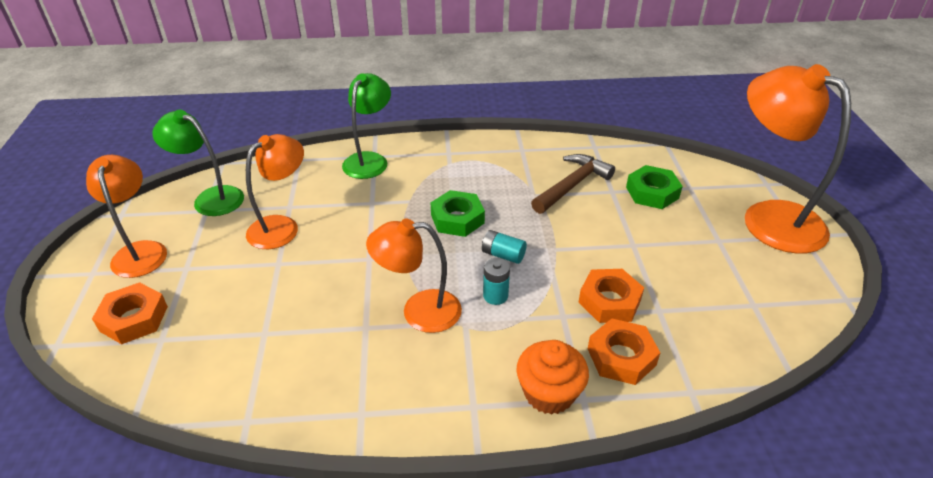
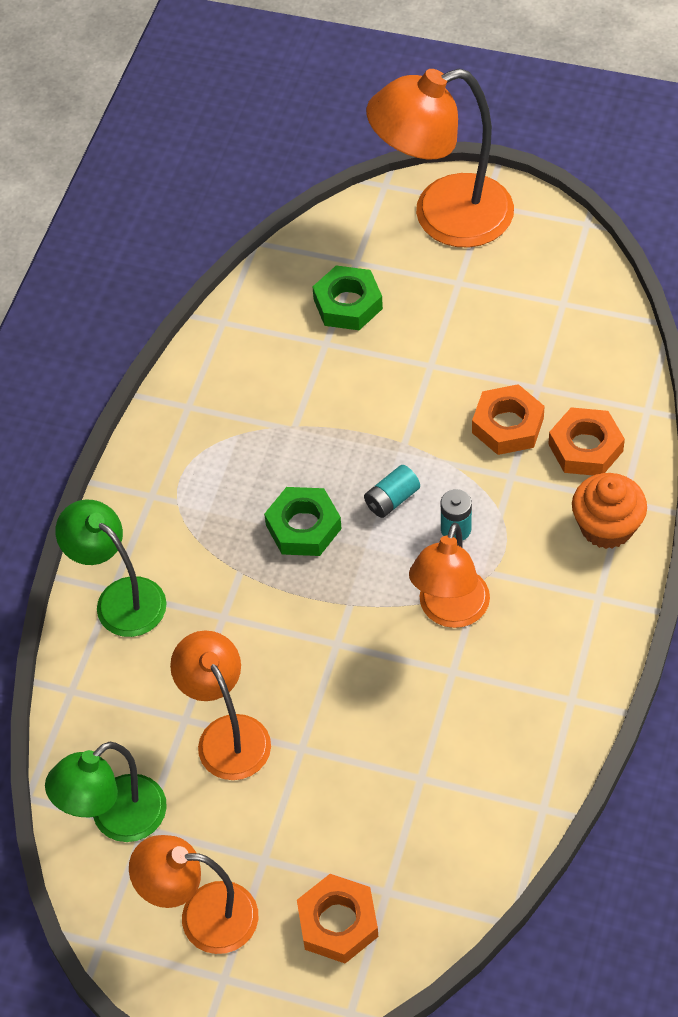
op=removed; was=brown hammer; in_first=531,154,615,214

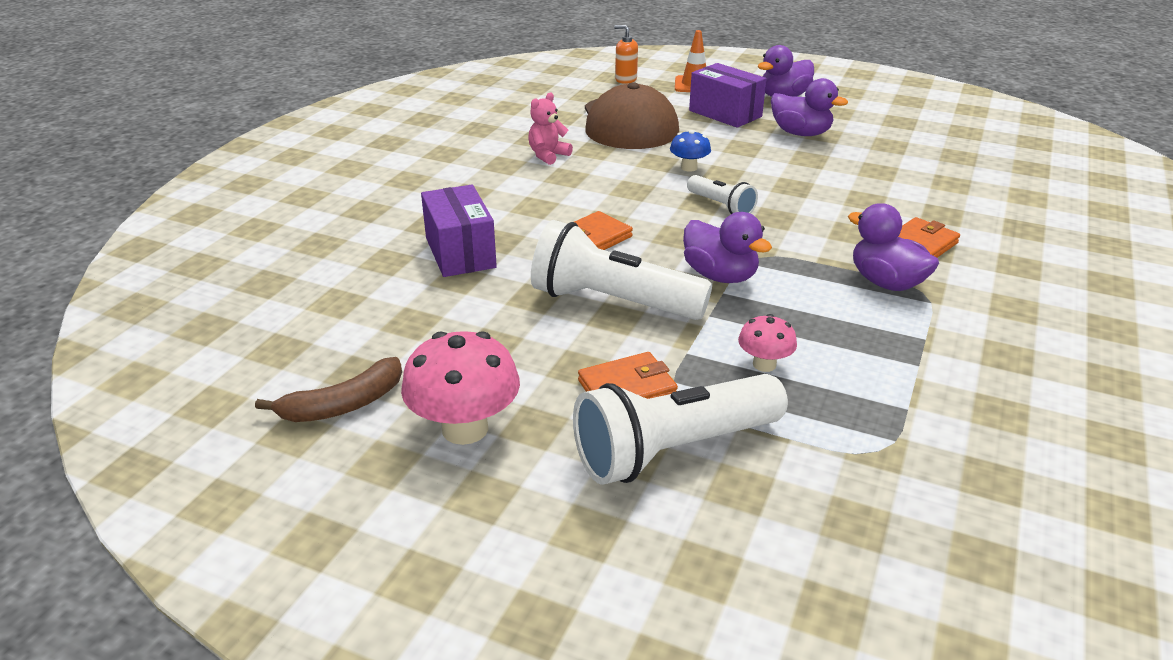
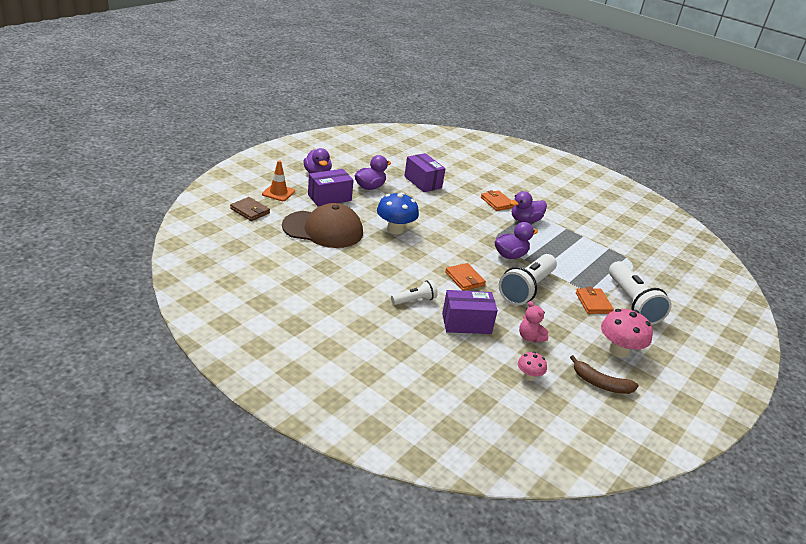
op=turned; was=brown banana; in_first=255,357,402,422; in_second=570,355,639,394; clockwise=135
op=moved; was=pink teddy bear; in_first=528,93,573,165; in_second=519,301,548,343
op=replaced; was=orange soap dispenser; now=brown wallet; in_first=614,25,638,84; in_second=230,197,270,221
op=resized; was=blue mushroom; in_first=670,130,711,172; in_second=377,192,419,234; ratio=1.82
op=moved; was=white flashlight; in_first=687,175,758,214; in_second=391,280,438,305
op=moved; was=pink mushroom; in_first=738,314,797,372; in_second=518,352,547,381
op=added; now=purple box; in_second=404,153,446,192

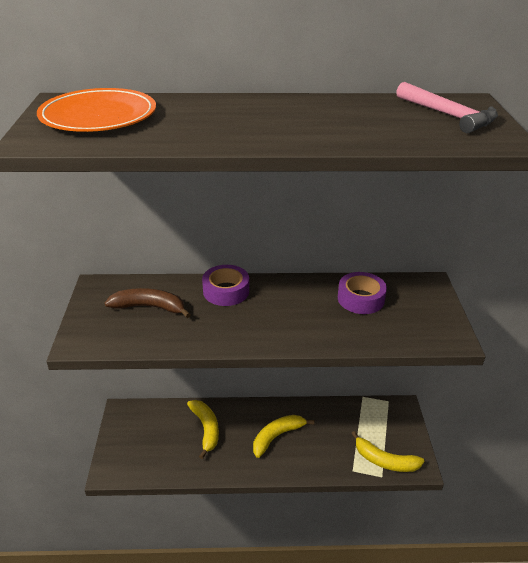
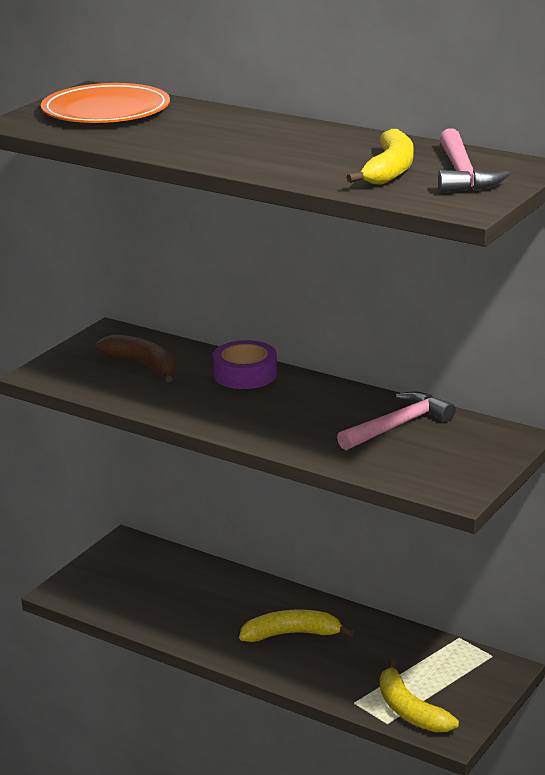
op=moved; was=yellow banana; in_first=187,400,219,459; in_second=346,129,414,185
op=replaced; was=purple tape; now=pink hammer; in_first=338,272,387,314; in_second=337,392,456,450

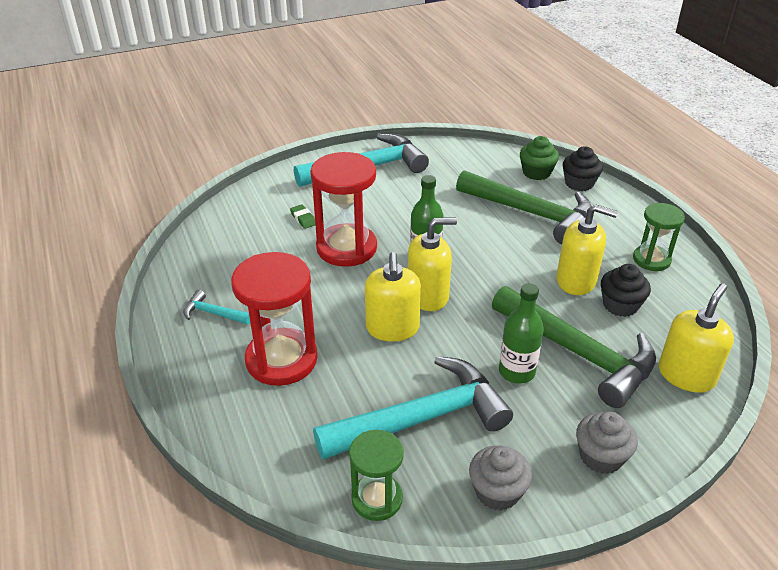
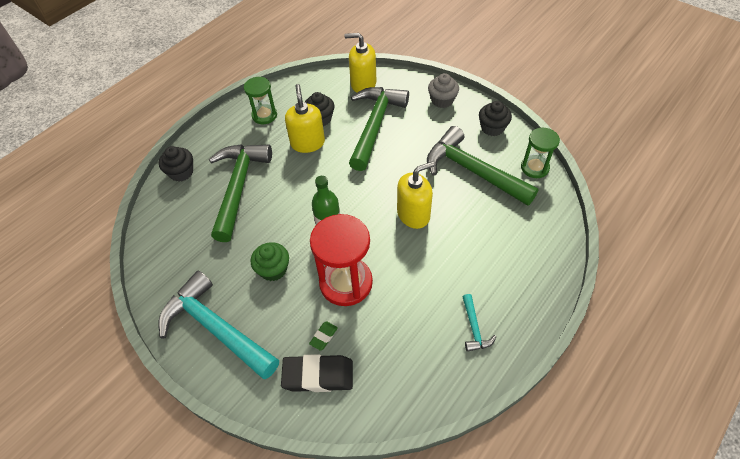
op=removed; was=red hourglass; in_first=231,252,318,386
op=recoloured; was=turquoise hammer; now=green hammer; in_first=313,356,513,460; in_second=427,126,539,206
op=removed; was=yellow soap dispenser; in_first=408,217,457,311
op=recoloured; was=grey cupcake; now=black cupcake; in_first=469,446,532,511; in_second=479,101,512,136
op=removed; was=green bottle; in_first=499,283,544,384
op=moved; was=green cupcake; in_first=520,136,559,180; in_second=251,242,289,281
op=added; now=black eraser; in_second=281,354,353,392

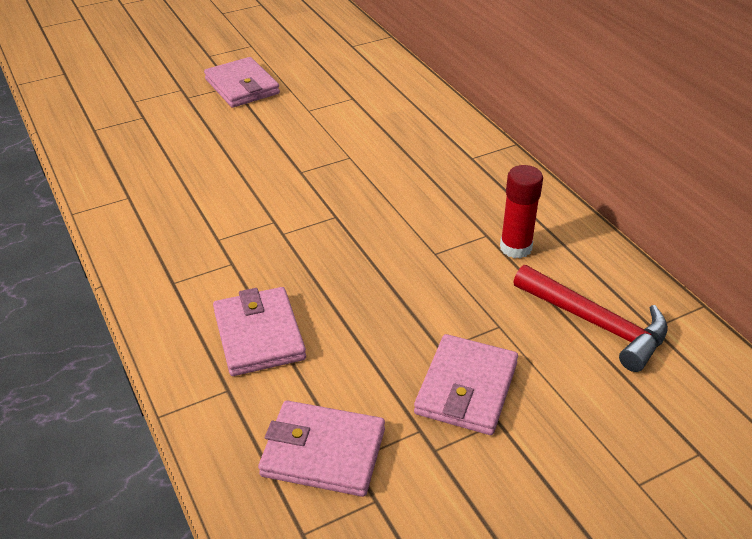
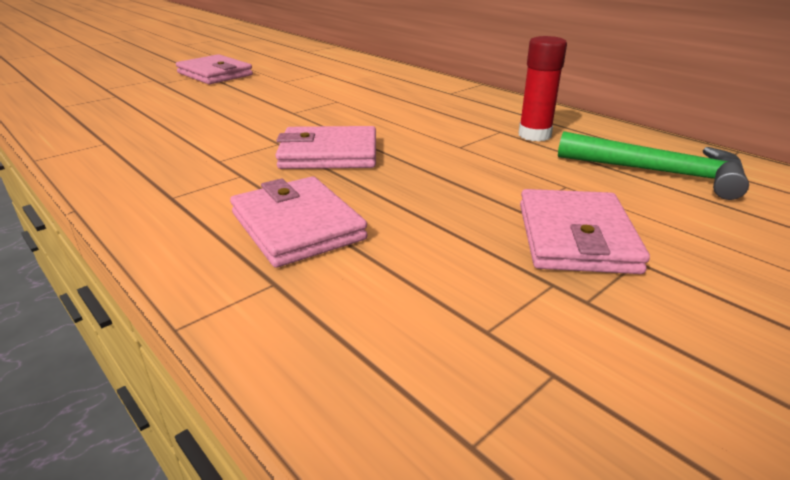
op=moved; was=pink wallet; in_first=258,400,385,497; in_second=275,126,376,169
op=recoloured; was=red hammer; now=green hammer; in_first=513,265,668,372; in_second=558,131,749,200

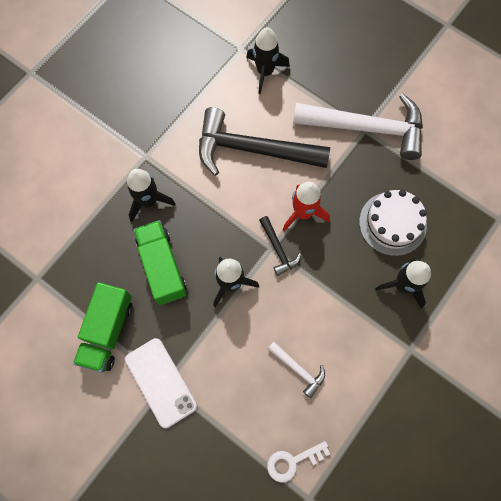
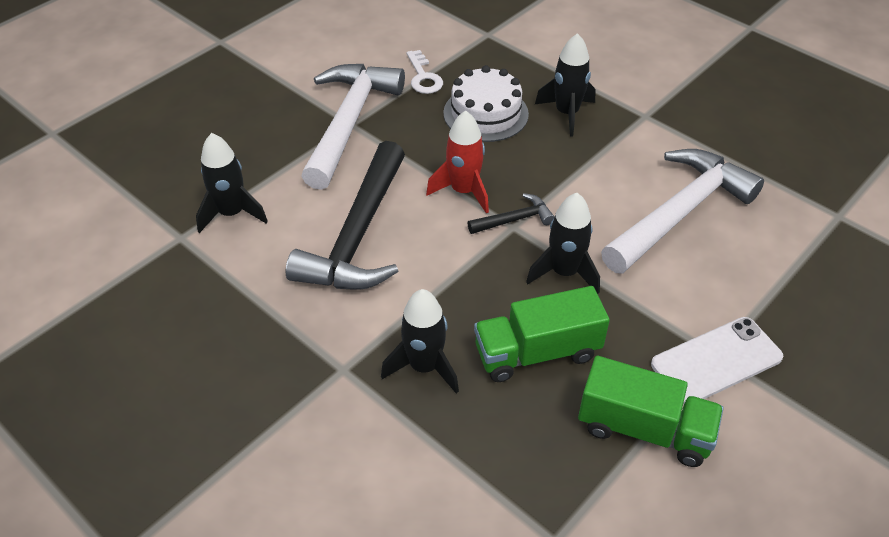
op=moved; was=white key; in_first=267,441,330,483; in_second=407,50,443,94
op=resized; was=white hammer; in_first=268,342,325,398; in_second=601,149,764,274; ratio=2.27

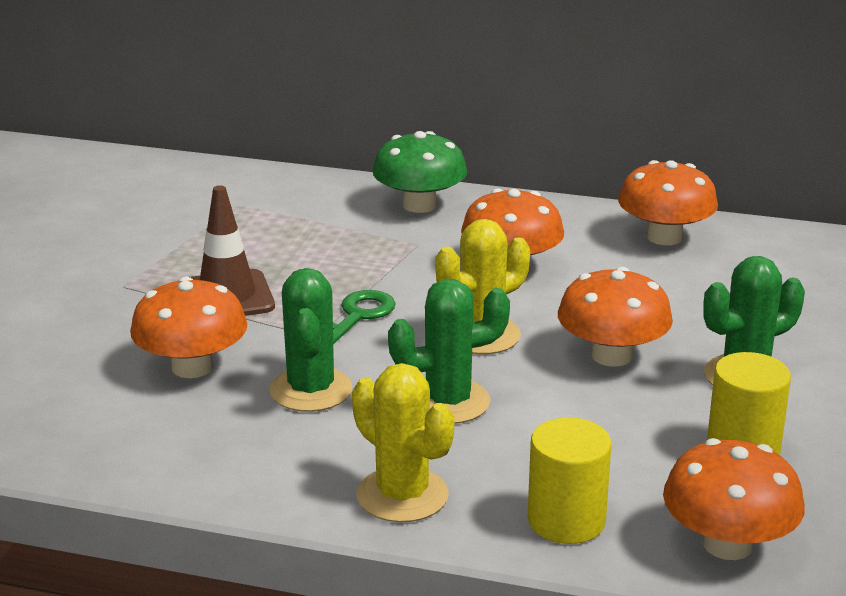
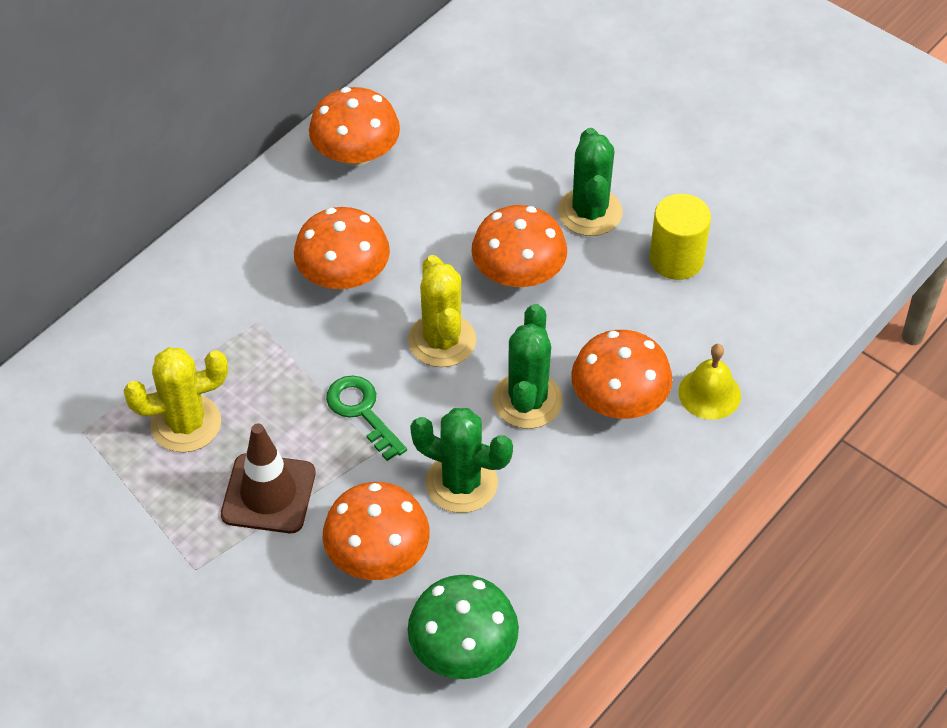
op=moved; was=yellow cactus; in_first=352,363,455,522; in_second=123,347,228,452
op=moved; was=green mushroom; in_first=372,131,467,213; in_second=408,575,519,679
op=replaced; was=yellow cylinder; now=yellow bell; in_first=528,417,612,544; in_second=678,344,741,420
op=moved; was=orange mushroom; in_first=663,438,805,560; in_second=571,330,673,419

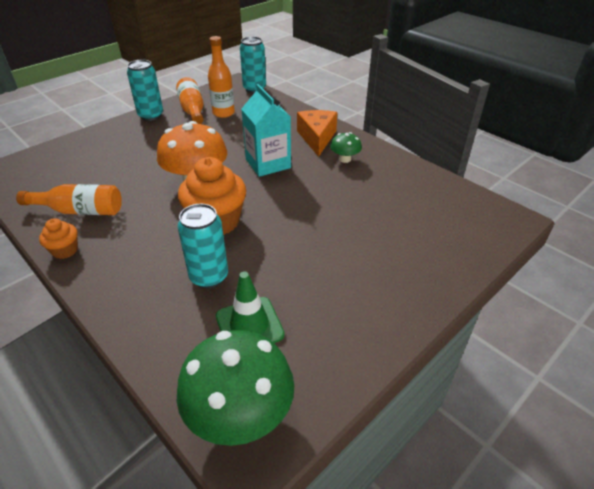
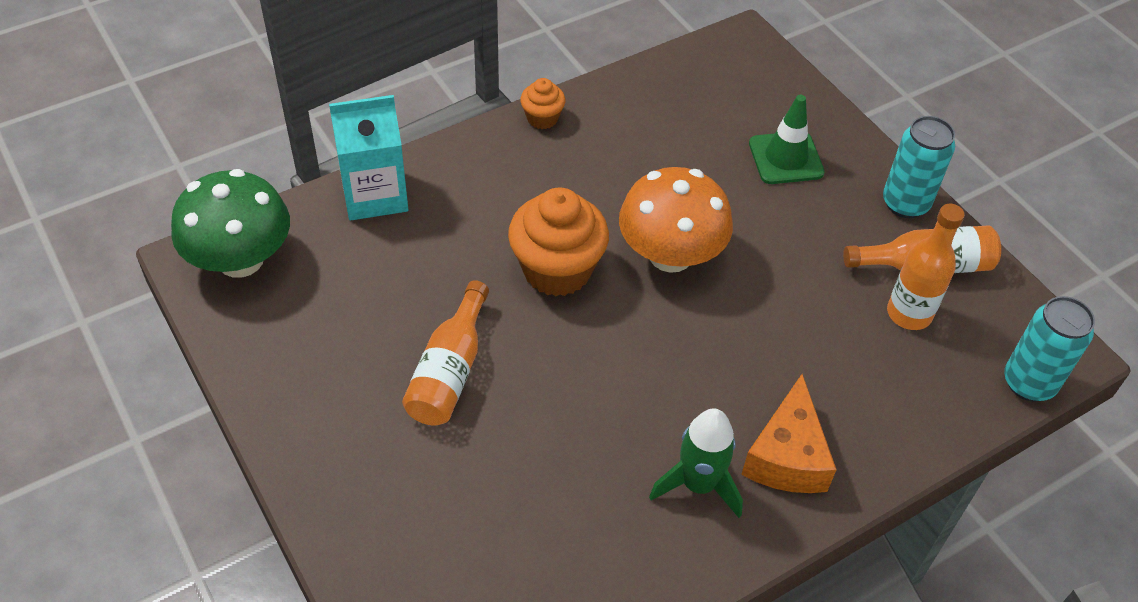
op=moved; was=orange bottle; in_first=16,184,122,215; in_second=402,280,489,425
op=removed; was=turquoise can; in_first=178,204,228,289
op=moved; was=green traffic cone; in_first=216,271,285,343; in_second=749,95,825,184
op=moved; was=turquoise carton; in_first=241,84,291,177; in_second=329,95,408,221
op=turned; was=orange cheese; in_first=297,110,338,157; in_second=741,374,837,493; clockwise=90
op=replaced; was=green mushroom; now=green rocket; in_first=330,132,362,163; in_second=649,409,743,518

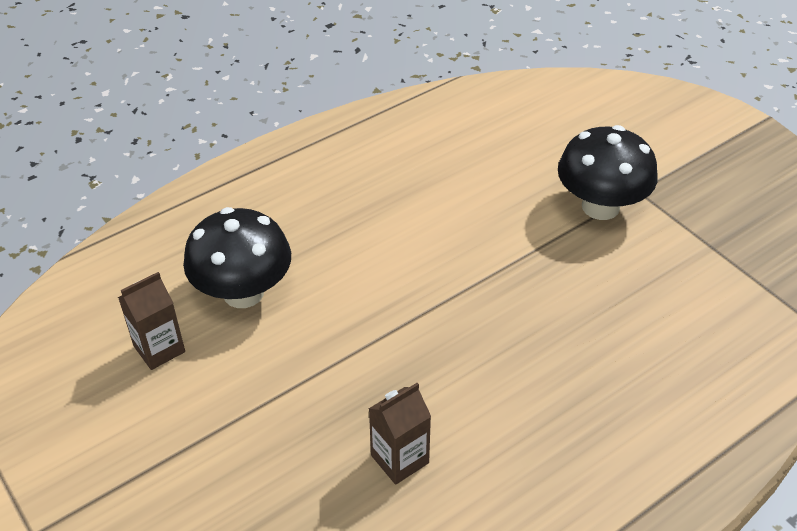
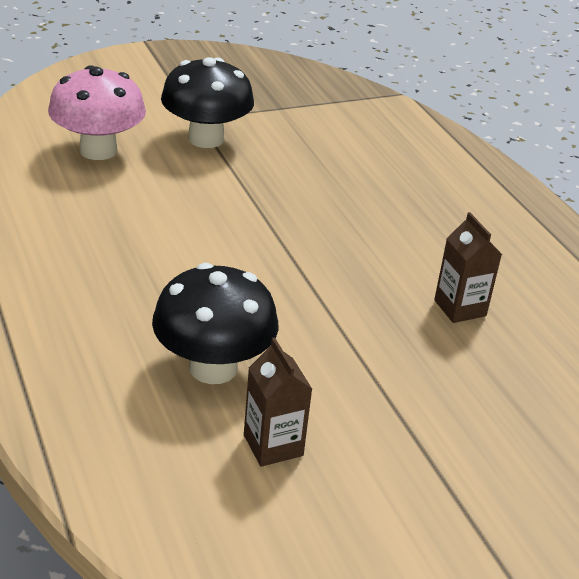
op=added; now=pink mushroom; in_second=48,65,146,160

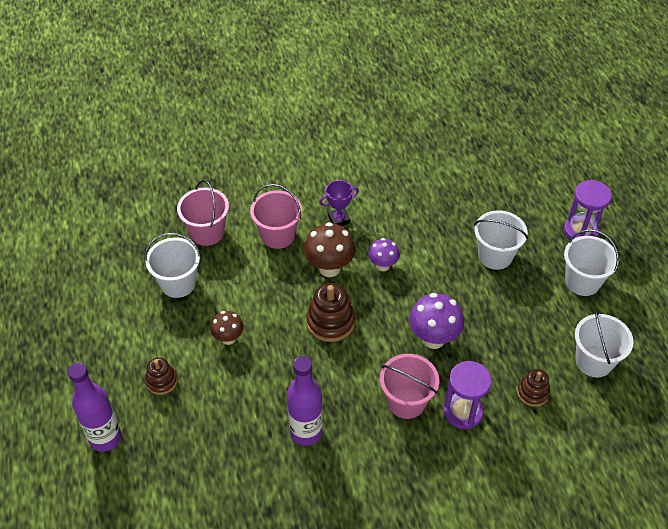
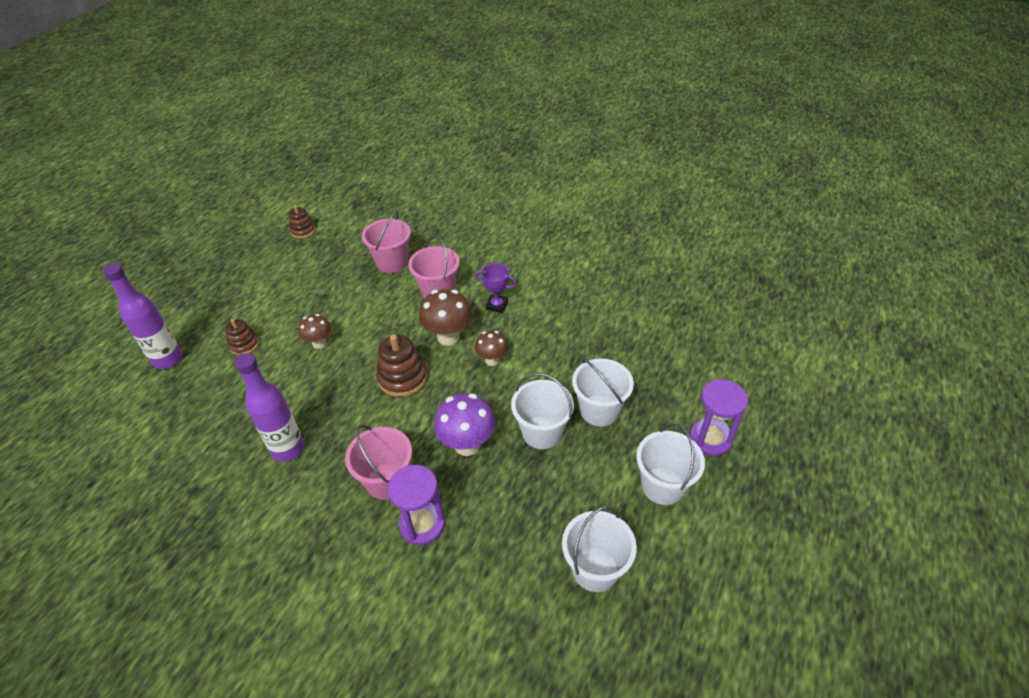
op=moved; was=white bucket; in_first=145,233,201,298; in_second=511,373,574,449
op=recoloured; was=purple mushroom; now=brown mushroom; in_first=368,238,400,271; in_second=475,331,508,366
op=moved; was=brown stacking toy; in_first=517,369,550,407; in_second=289,205,316,239

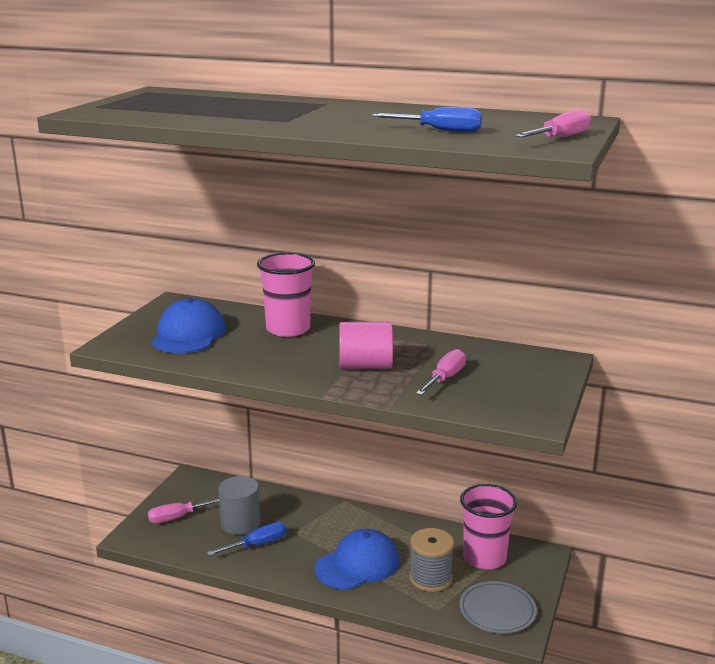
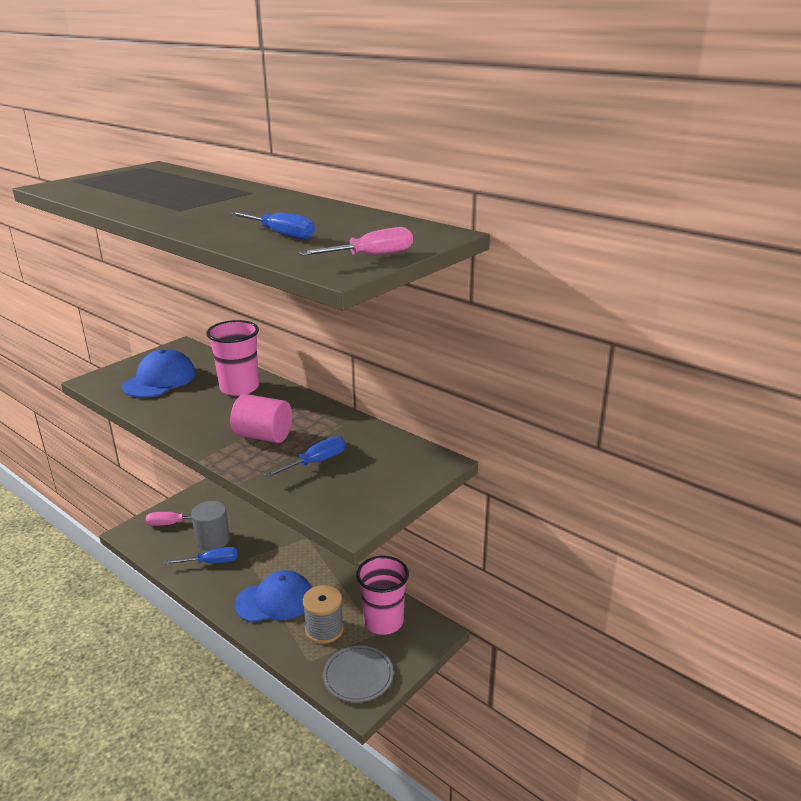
op=recoloured; was=pink screwdriver; now=blue screwdriver; in_first=416,349,466,395; in_second=265,436,346,477

